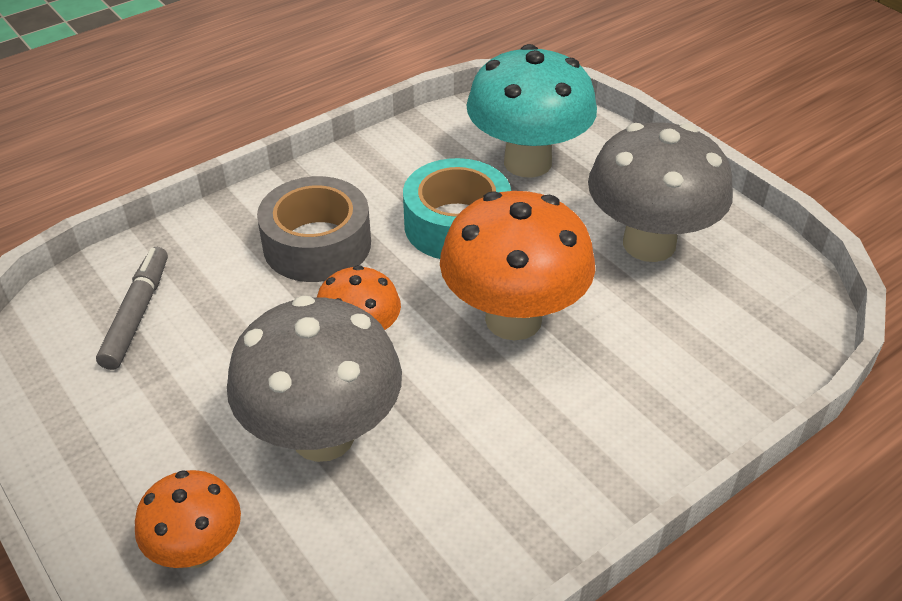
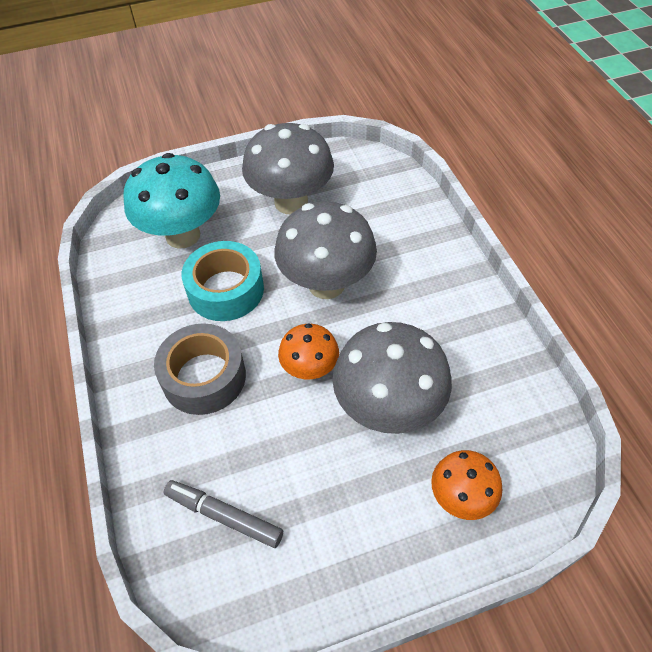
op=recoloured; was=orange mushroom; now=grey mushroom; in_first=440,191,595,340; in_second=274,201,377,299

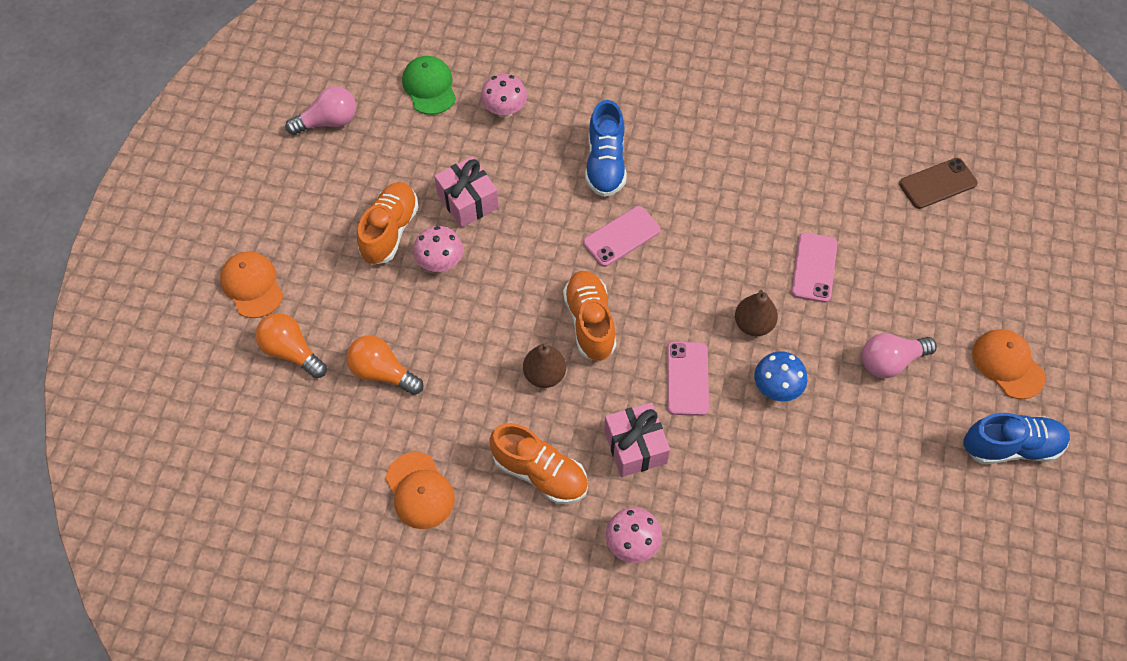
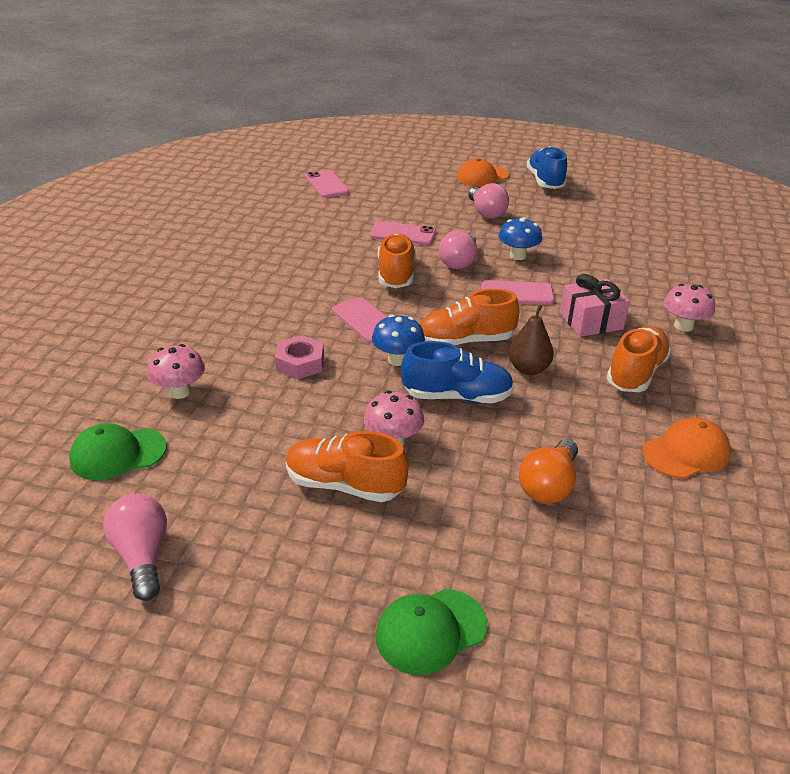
op=recoloured; was=orange cap; now=green cap; in_first=220,251,283,318; in_second=375,589,487,675
op=removed; was=orange light bulb; in_first=255,313,327,378
op=removed; was=pink gift; in_first=434,156,499,228
op=moved; was=blue shoe; in_first=585,100,627,197; in_second=401,341,514,403
op=replaced; was=brown pear; now=pink light bulb; in_first=735,290,778,336; in_second=439,230,477,269
op=recoloured; was=brown phone; now=pink phone; in_first=899,158,977,209; in_second=306,170,349,198
op=added; now=pink nut; in_second=275,335,324,379
op=added; now=blue mushroom; in_second=372,315,425,366
op=added; now=orange shoe; in_second=378,233,416,288

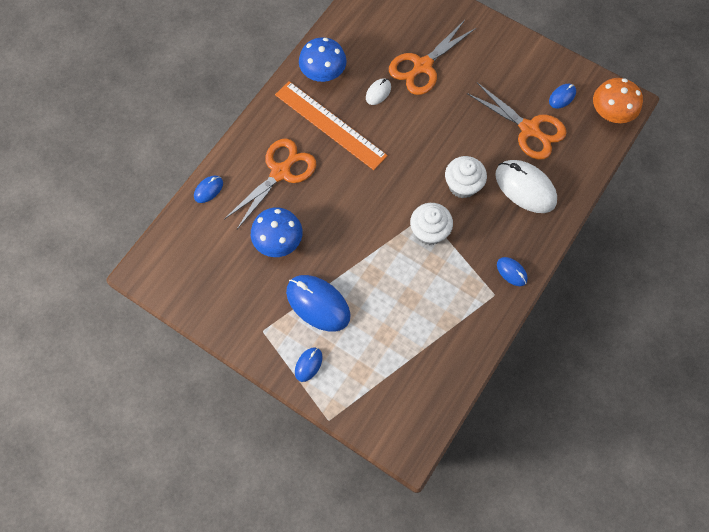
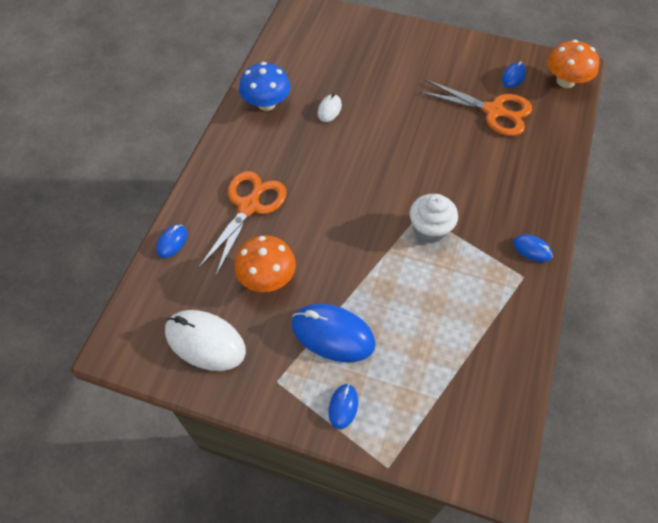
op=recoloured; was=blue mushroom; now=orange mushroom; in_first=251,207,303,257; in_second=234,235,296,292
op=removed; was=orange ruler; in_first=275,81,388,170
op=removed; was=orange scissors; in_first=389,20,476,95
op=removed; was=white cupcake; in_first=445,156,487,199
op=moved; was=white mouse; in_first=495,160,557,213; in_second=165,310,246,371

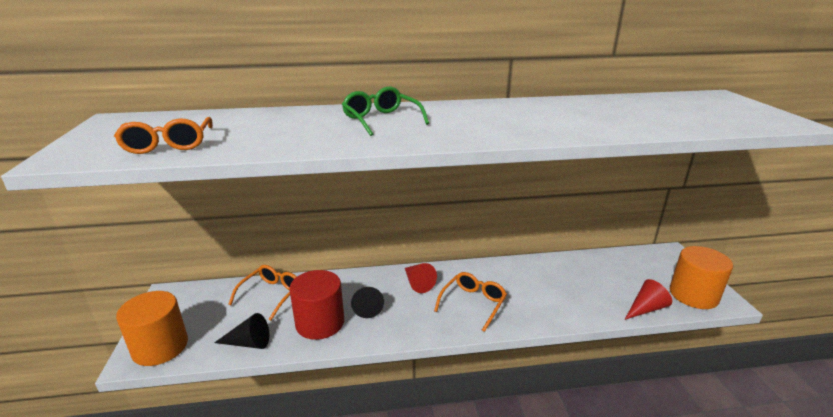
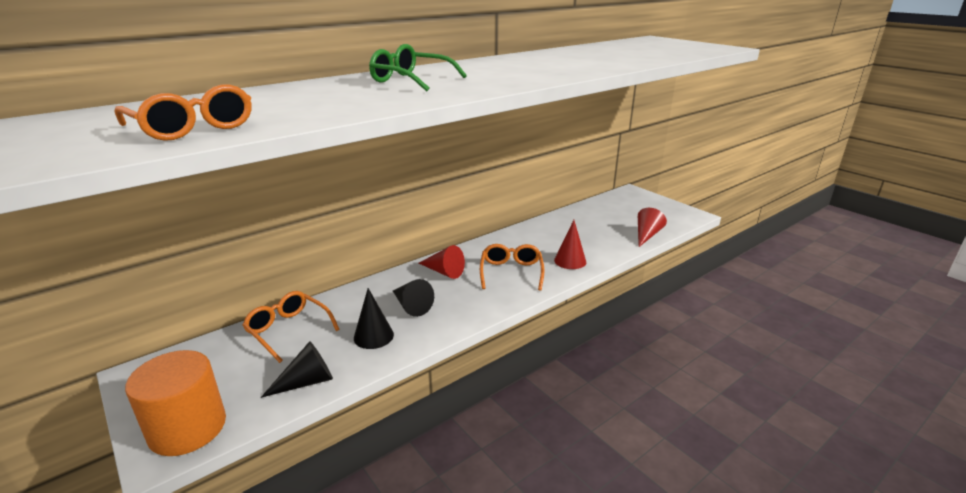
op=turned; was=orange glasses; in_first=228,265,297,321; in_second=243,291,340,363; clockwise=-45
op=replaced; was=red cylinder; now=black cone; in_first=289,270,344,340; in_second=354,288,394,349
op=removed; was=orange cylinder; in_first=670,246,733,309
op=added; now=red cone; in_second=554,220,586,269

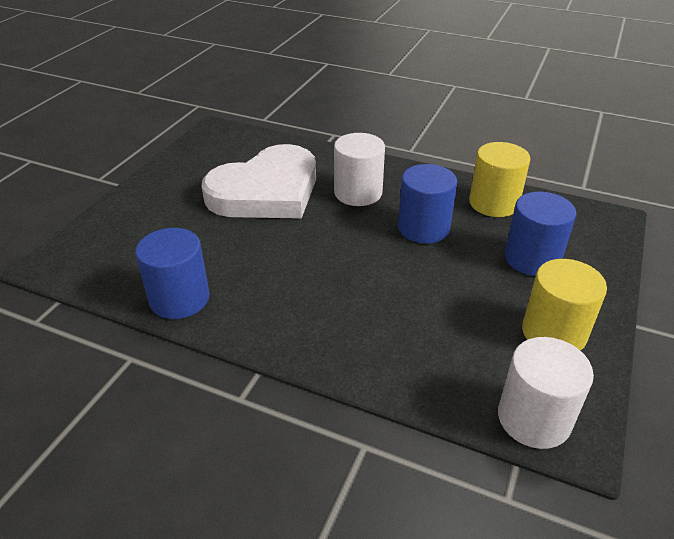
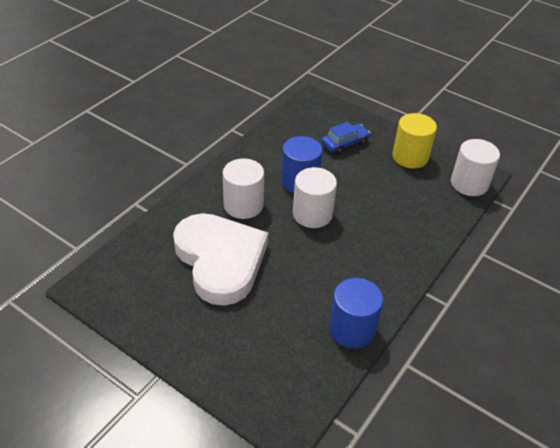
op=removed; was=yellow cylinder; in_first=469,142,530,217
op=replaced; was=blue cylinder; now=blue car; in_first=505,192,576,276; in_second=321,122,370,155
op=added; now=white cylinder; in_second=293,167,337,228

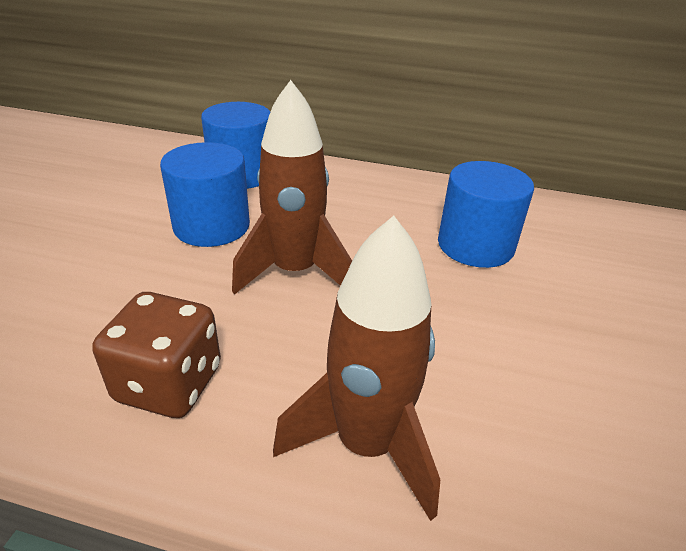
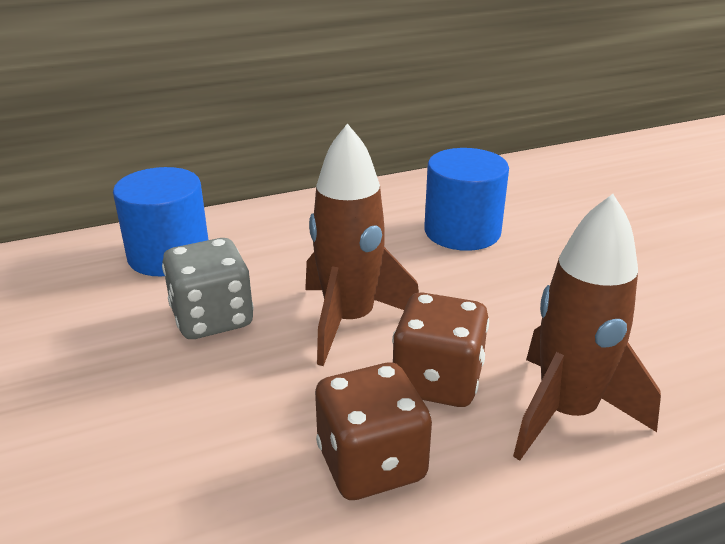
op=replaced; was=blue cylinder; now=grey dice; in_first=160,142,250,247; in_second=162,238,254,339
op=added; now=brown dice; in_second=392,292,489,407

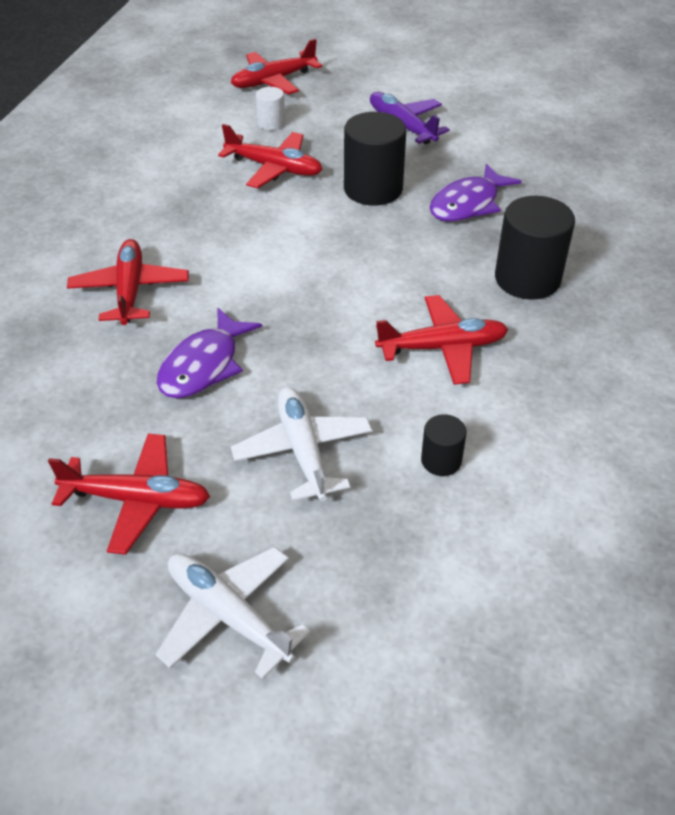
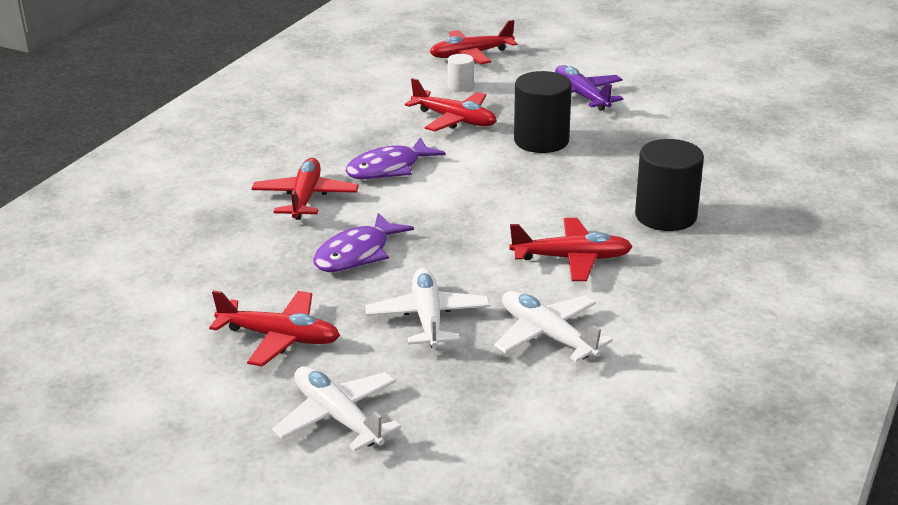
op=replaced; was=black cylinder; now=white plane; in_first=421,414,467,476; in_second=494,291,613,362
op=moved; was=purple fish; in_first=430,164,522,222; in_second=346,137,446,180

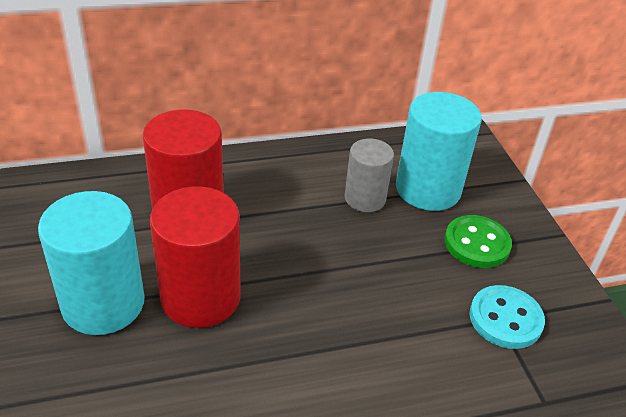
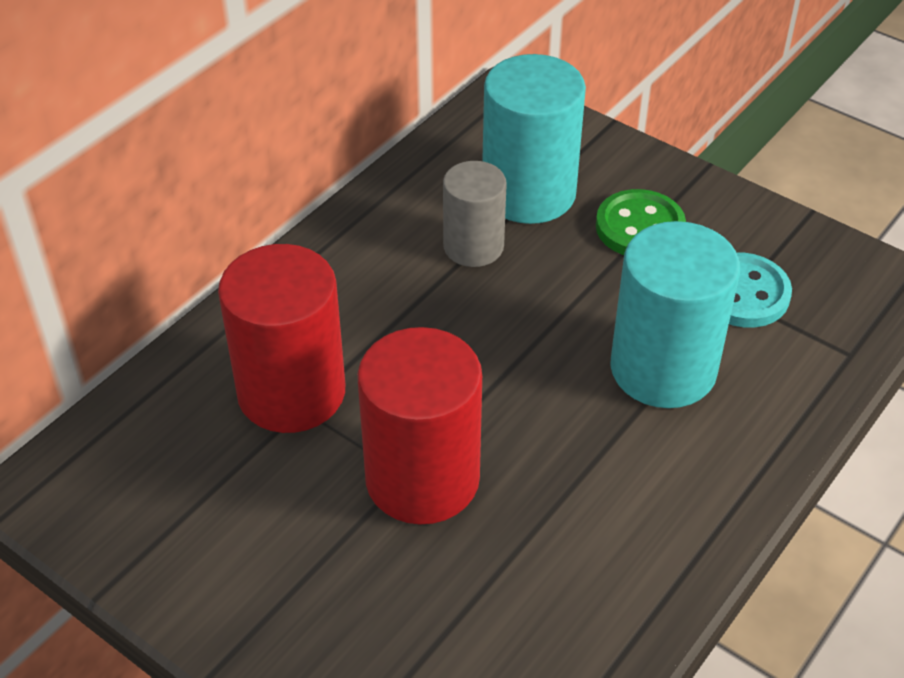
op=moved; was=turquoise cylinder; in_first=38,191,145,335; in_second=610,221,740,408

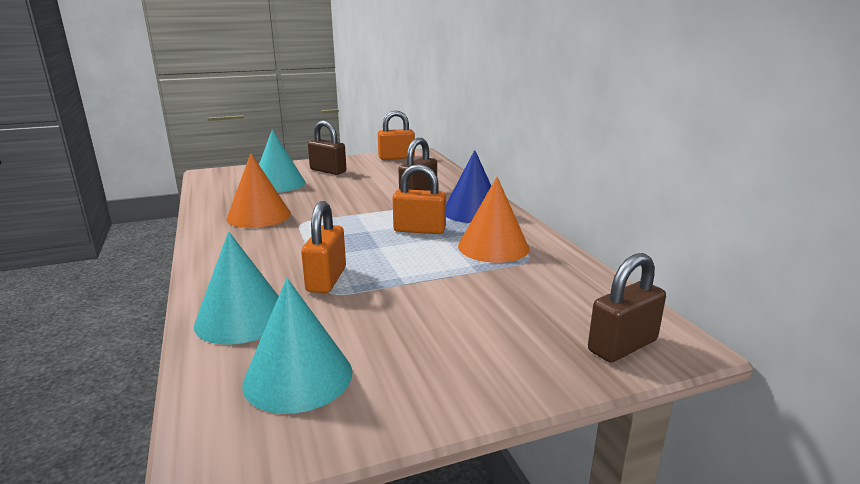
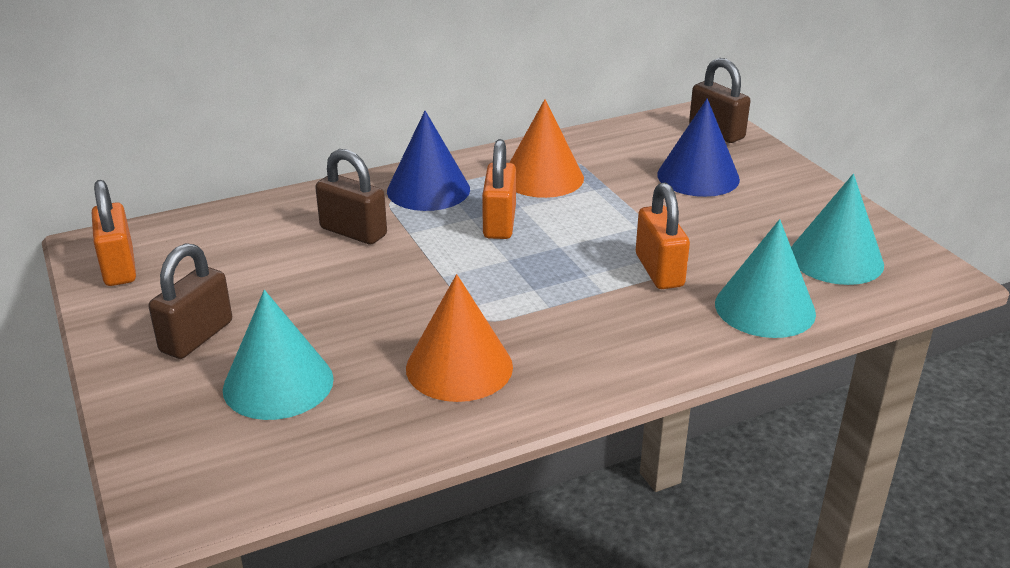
op=turned; was=orange padlock; in_first=301,201,346,293; in_second=636,182,690,289; clockwise=75
op=added; now=blue cone; in_second=657,98,740,197

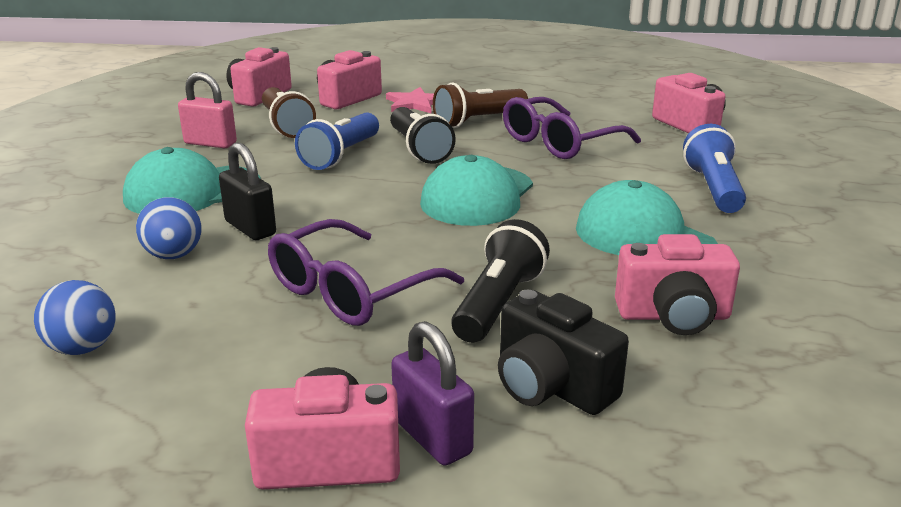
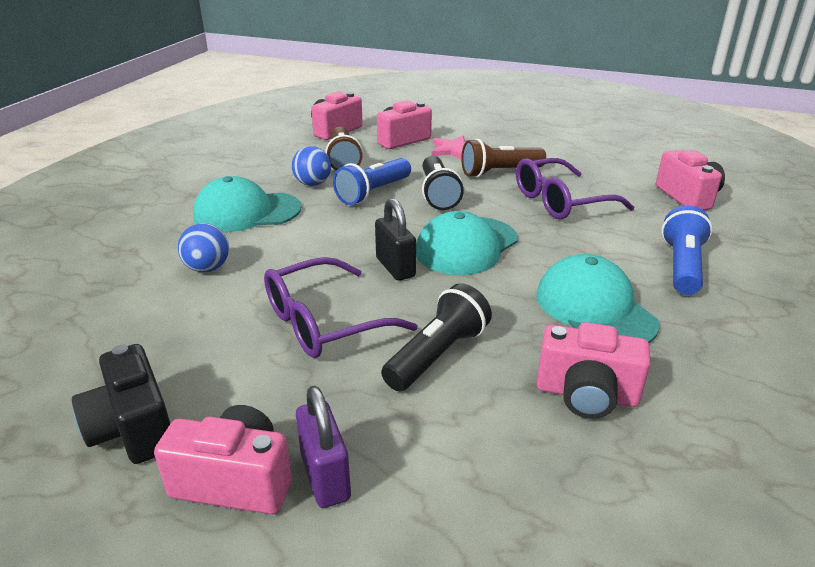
op=moved; was=blue ball; in_first=34,280,116,355; in_second=292,146,331,186
op=removed; was=pink padlock; in_first=178,72,237,148
op=moved; was=black padlock; in_first=219,142,276,240; in_second=375,198,416,281
op=moved; was=black camera; in_first=498,290,629,415; in_second=72,344,170,464

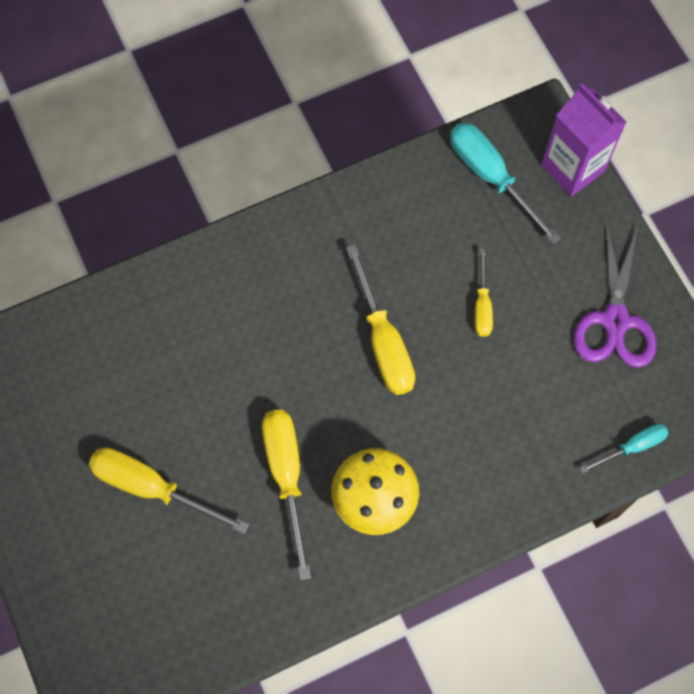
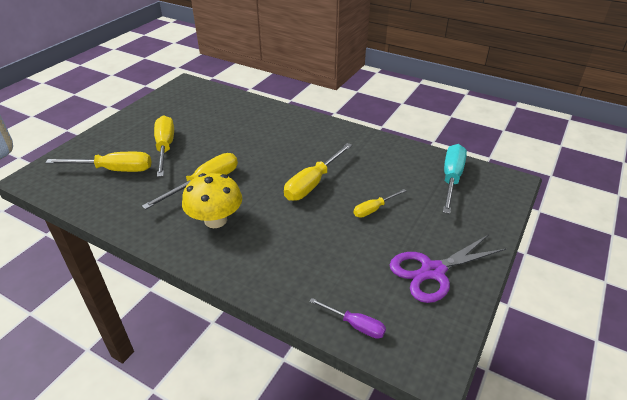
op=removed; was=purple carton; in_first=541,83,627,197
op=recoloured; was=turquoise screwdriver; now=purple screwdriver; in_first=580,424,669,473; in_second=310,298,386,339
op=added; now=yellow screwdriver; in_second=45,152,152,172

